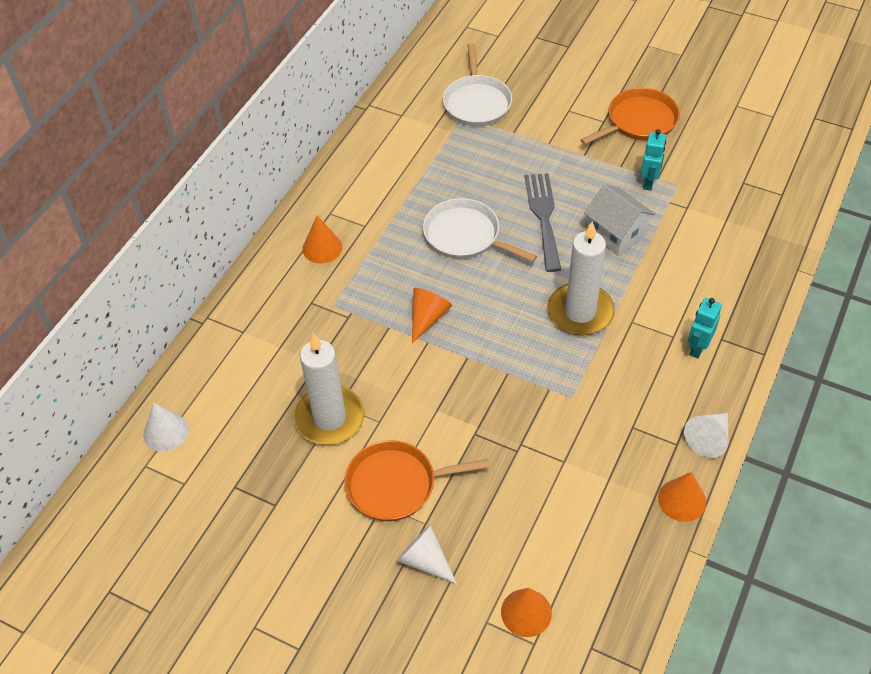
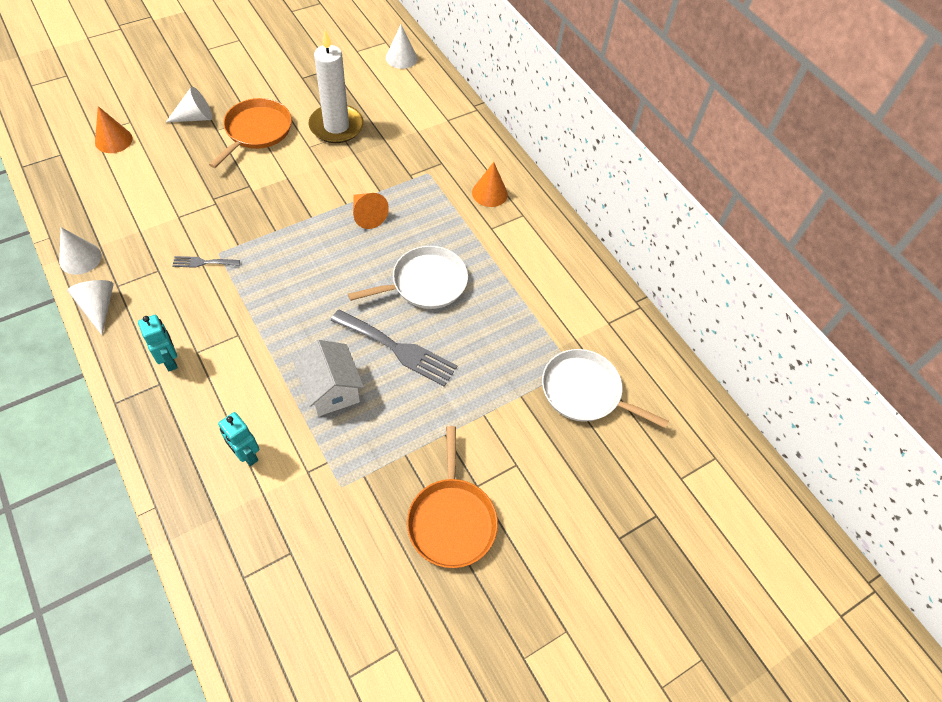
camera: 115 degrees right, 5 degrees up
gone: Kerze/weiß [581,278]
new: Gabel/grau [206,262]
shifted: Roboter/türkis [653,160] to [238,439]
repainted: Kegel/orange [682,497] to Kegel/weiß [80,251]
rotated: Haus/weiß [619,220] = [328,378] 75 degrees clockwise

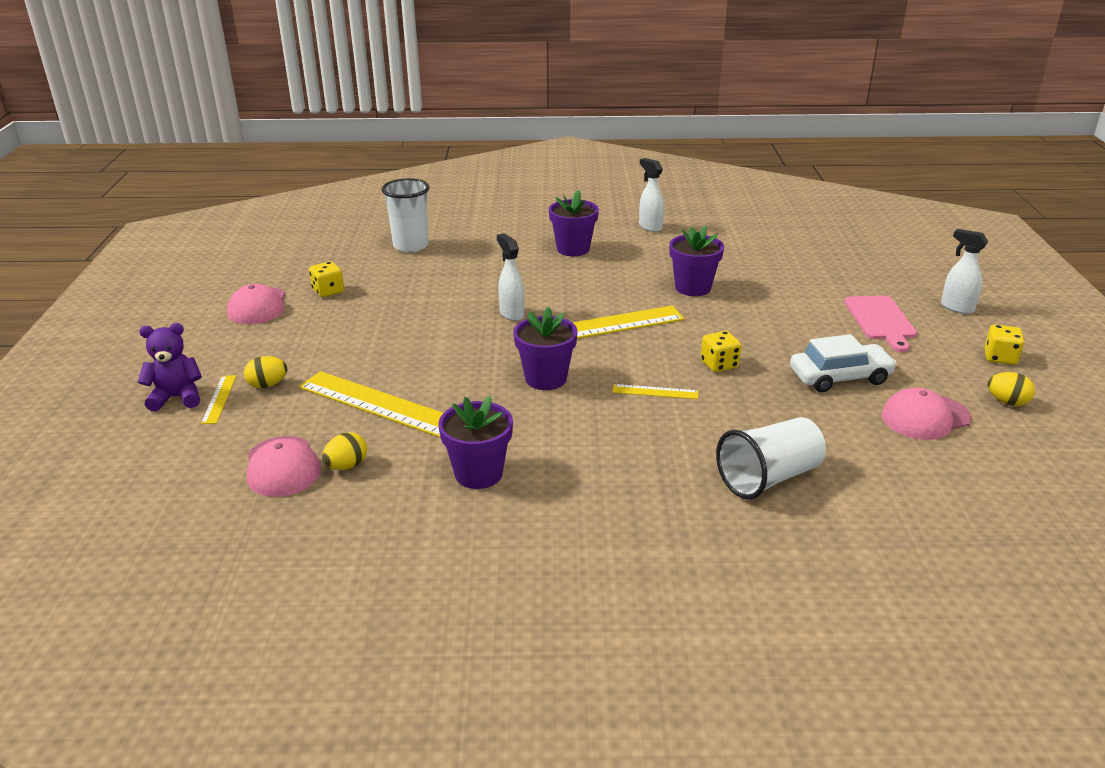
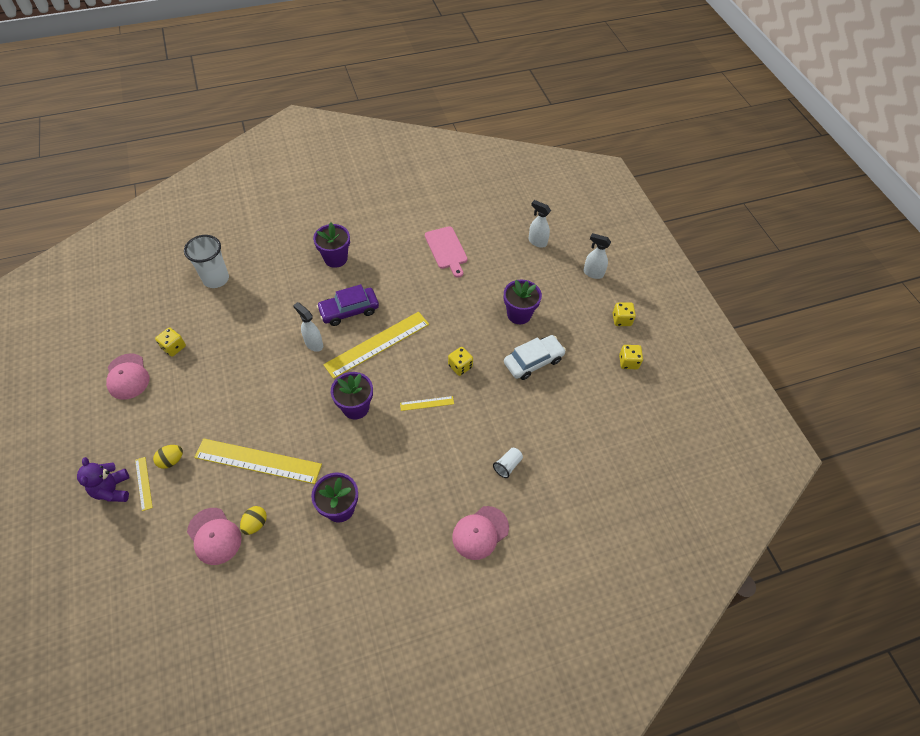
camera: 20 degrees left, 25 degrees up
new: Auto/lila [348,305]
shifted: Sprühflasche/weiß [651,195] to [539,224]; Blumentopf/lila [696,260] to [523,302]; Schneidebrett/rosa [880,323] to [446,252]; Kappe/rosa [926,414] to [480,533]
swapped: Ei/gelb [1011,389] to Spielwürfel/gelb [631,357]
rotated: Teddybär/lila [170,367] = [103,479] 75 degrees counterclockwise
scaled: Becher/weiß [771,458] = [508,463] x0.50

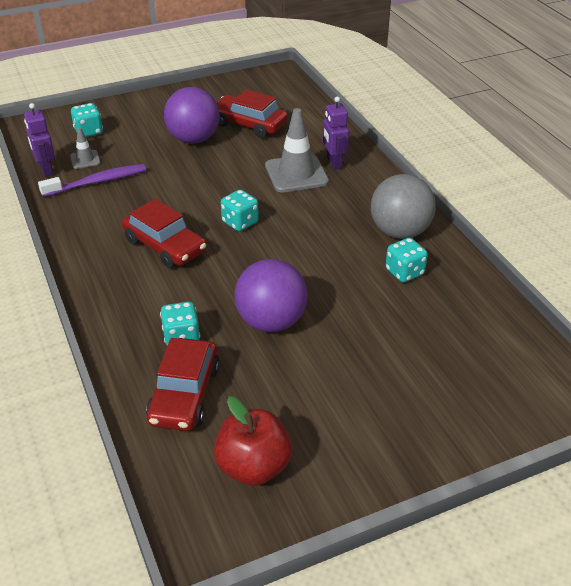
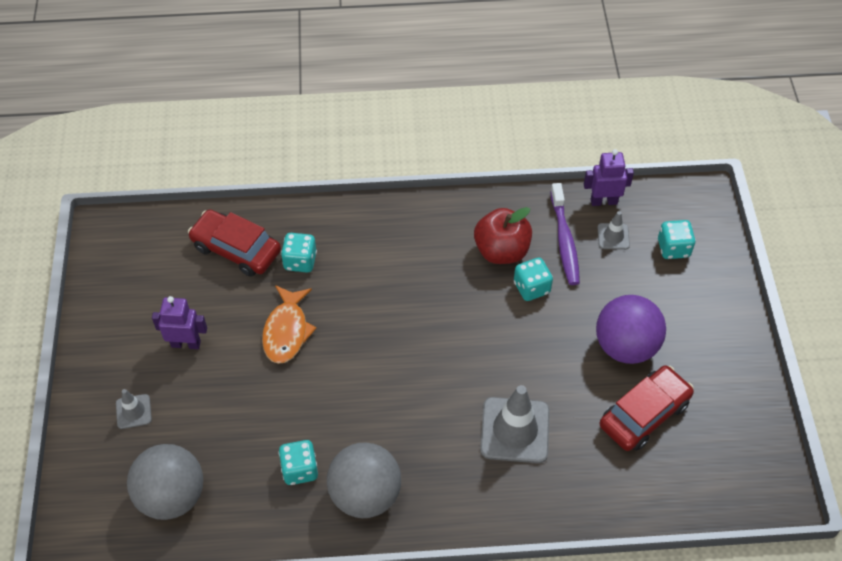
camera: 110 degrees right, 15 degrees up
gone: Auto/rot [164,233]
new: Leitkegel/grau [134,409]; Ball/grau [165,482]
shifted: Apfel/rot [253,441] to [503,235]; Spielwürfel/türkis [240,210] to [533,279]; Roboter/lila [336,133] to [179,322]
swapped: Ball/lila [271,295] to Fisch/orange [289,324]

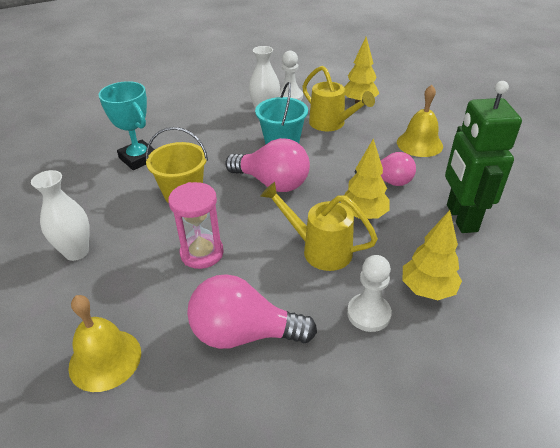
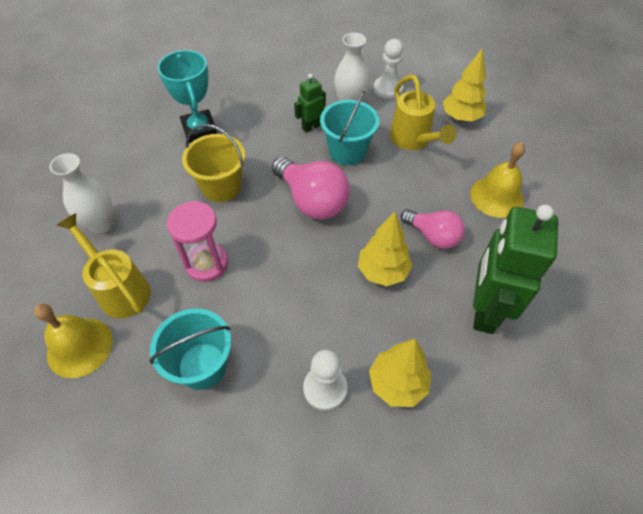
camera: 20 degrees right, 15 degrees up
new: Roboter/grün [310,103]
shifted: Gießkanne/gelb [319,226] to [104,265]
swapped: Glühbirne/rosa [252,311] to Eimer/türkis [190,349]

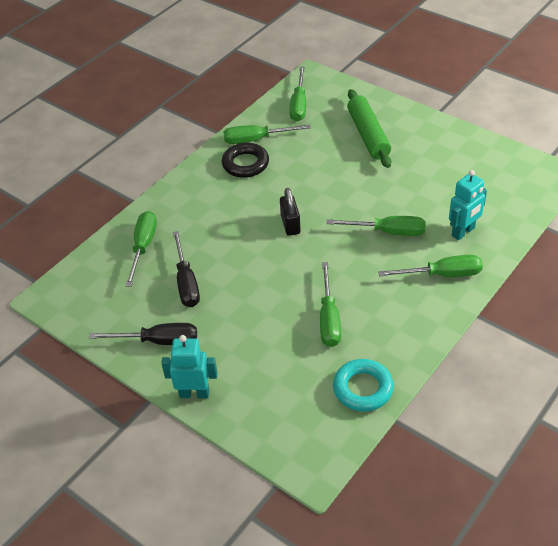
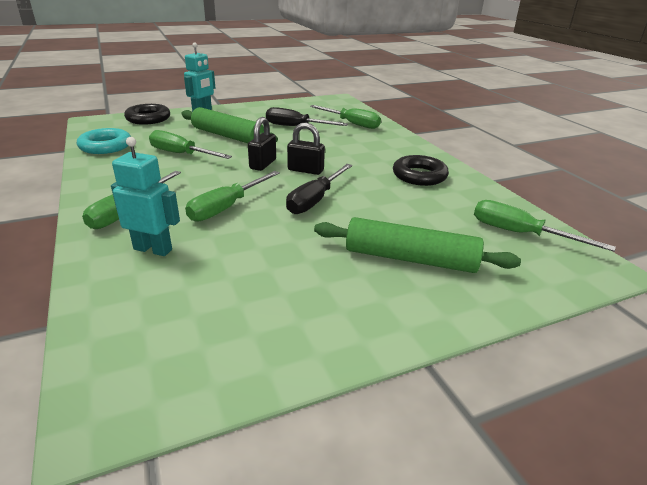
camera: 115 degrees right, 15 degrees down
gone: Schraubenzieher/grün [267,134]
new: Ring/schwarz [147,114]; Nudelholz/grün [229,125]; Vorhängeschloss/schwarz [262,144]
shifted: Schraubenzieher/schwarz [143,334] to [319,189]
rotated: Roboter/türkis [468,205] = [145,196] 120 degrees clockwise

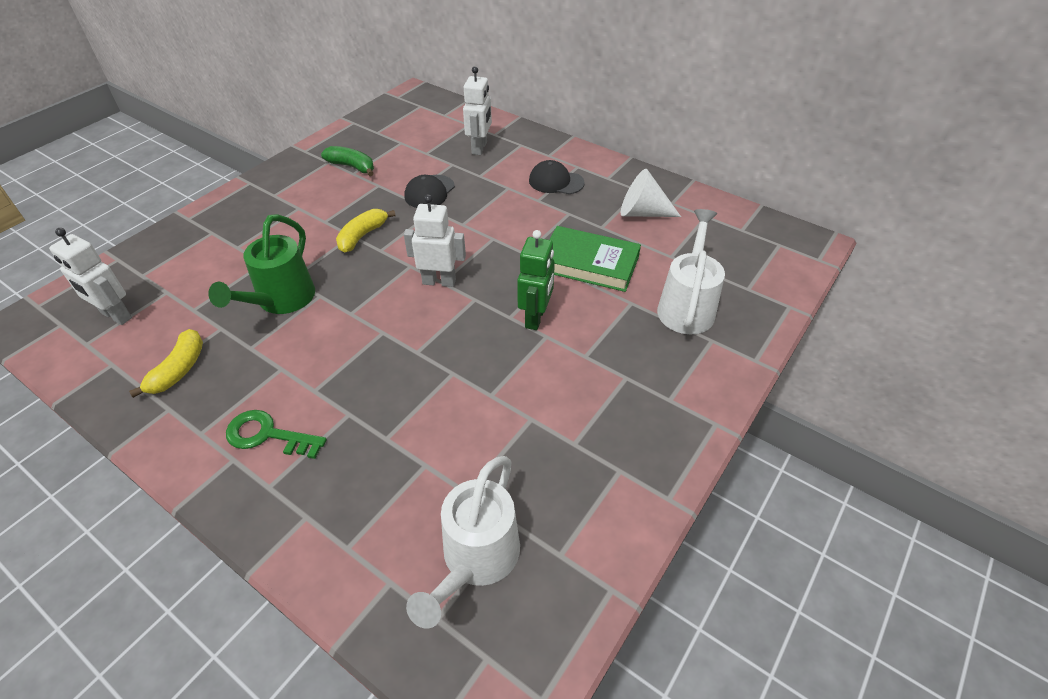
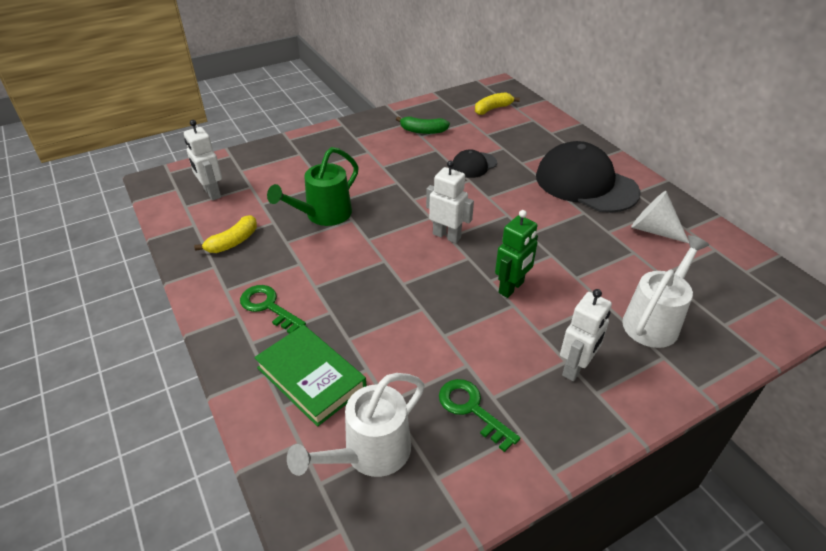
camera: 25 degrees right, 5 degrees down
new: Schlüssel/grün [479,415]
shifted: Banane/gelb [366,230] to [497,103]; Roboter/weiß [477,111] to [586,335]; Buch/grün [595,259] to [310,376]
rotated: Banane/grün [347,161] = [423,125] 135 degrees clockwise
scaled: Kappe/schwarz [557,177] = [588,177] x2.07

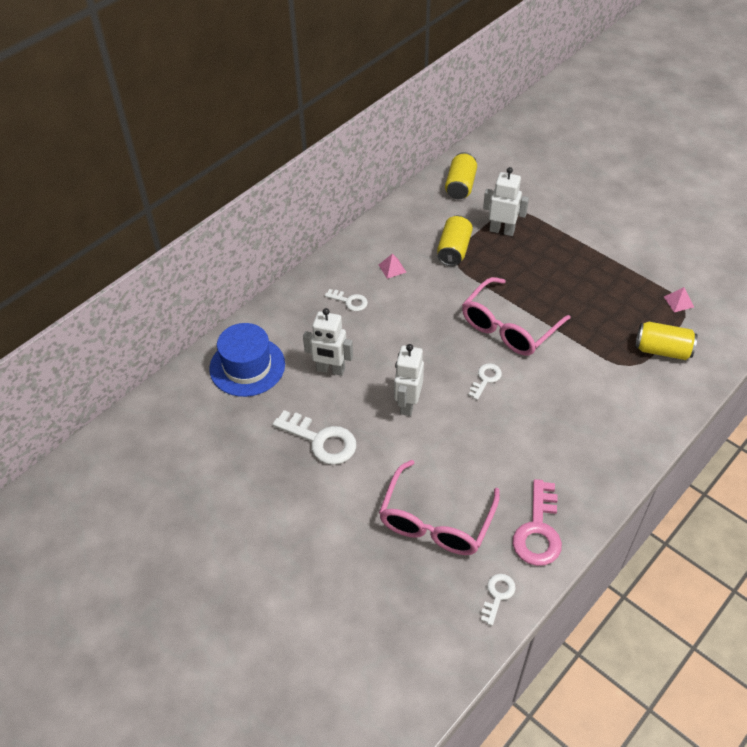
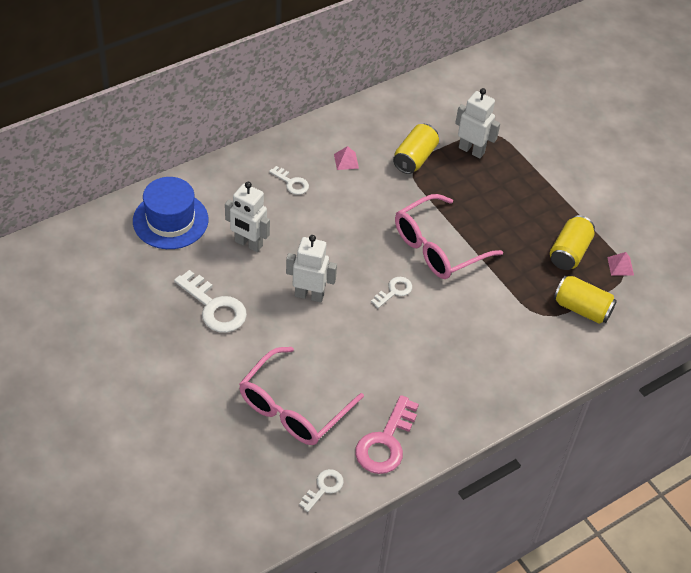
camera: 10 degrees right, 0 degrees up
shifted: Dose/gelb [461,175] to [572,242]
rotated: Roboter/weiß [409,380] = [311,268] 75 degrees clockwise

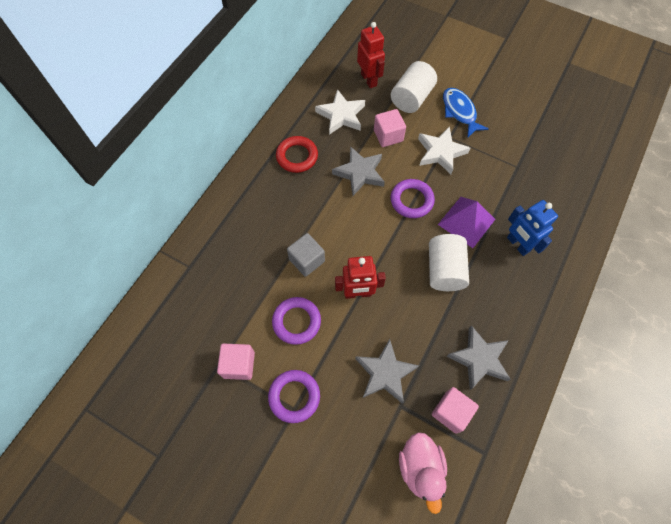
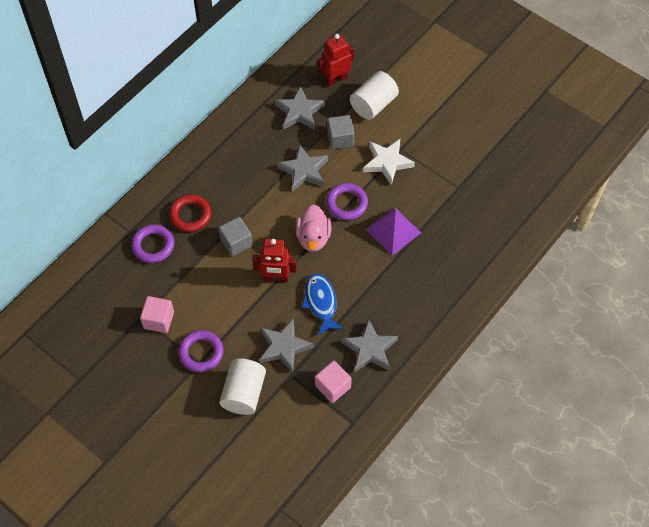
camera: 10 degrees right, 5 degrees down
gone: Roboter/blau [532,228]
shifted: Ring/lila [296,321] to [152,243]; Ring/rot [297,154] to [190,213]; Ente/rosa [423,473] to [313,228]; Vollzylinder/weiß [449,262] to [242,386]; Fisch/blau [466,113] to [322,304]
repainted: Stern/weiß [340,112] to Stern/grau [300,108]; Kubus/rosa [390,128] to Kubus/grau [341,132]
rotated: Roboter/rot [371,55] = [335,60] 105 degrees counterclockwise

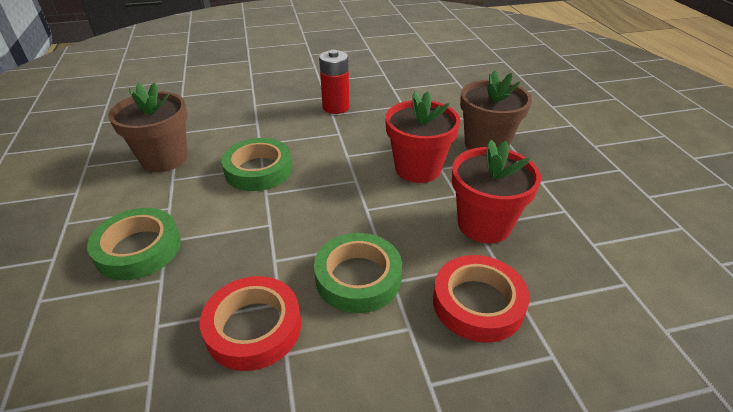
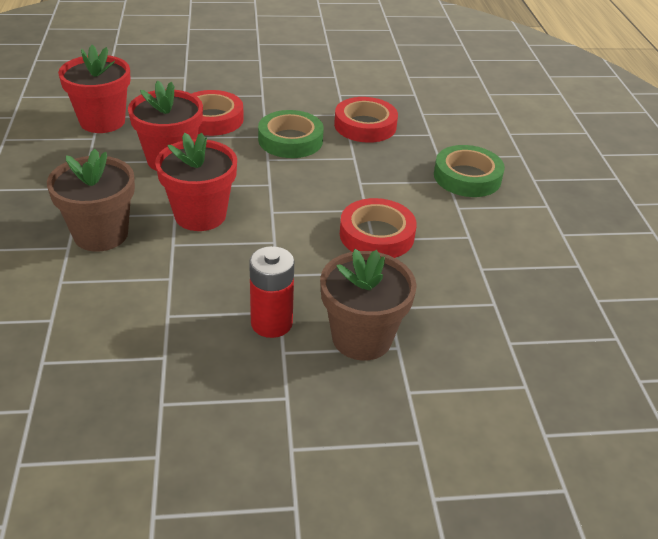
camera: 175 degrees left, 0 degrees up
new: Blumentopf/rot [94,89]
shifted: Blumentopf/braun [148,127] to [368,305]
repainted: Klebeband/grün [256,164] to Klebeband/rot [378,228]

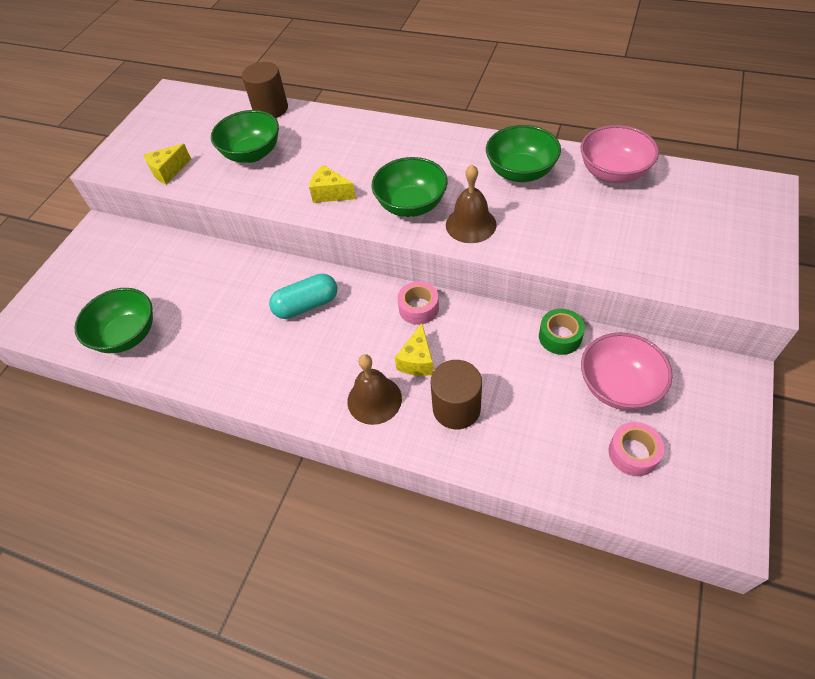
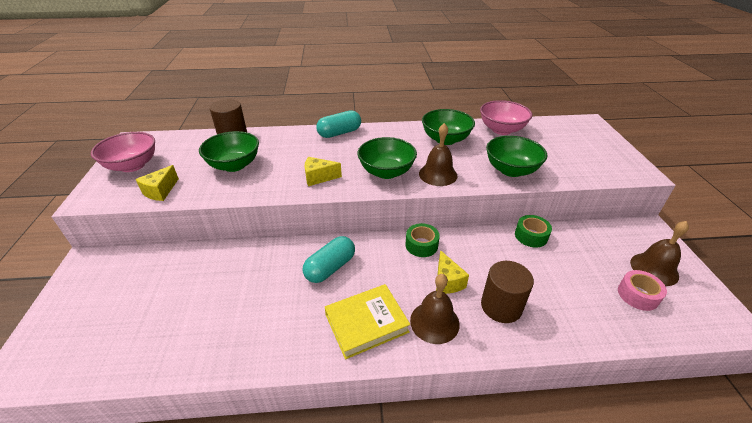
camera: 30 degrees left, 15 degrees down
new: Kapsel/türkis [338,124]; Buch/gelb [367,321]; Glocke/braun [659,253]
shifted: Schüssel/grün [113,320] to [517,156]; Schüssel/rosa [627,371] to [123,152]
repainted: Klebeband/rosa [418,303] to Klebeband/grün [422,240]

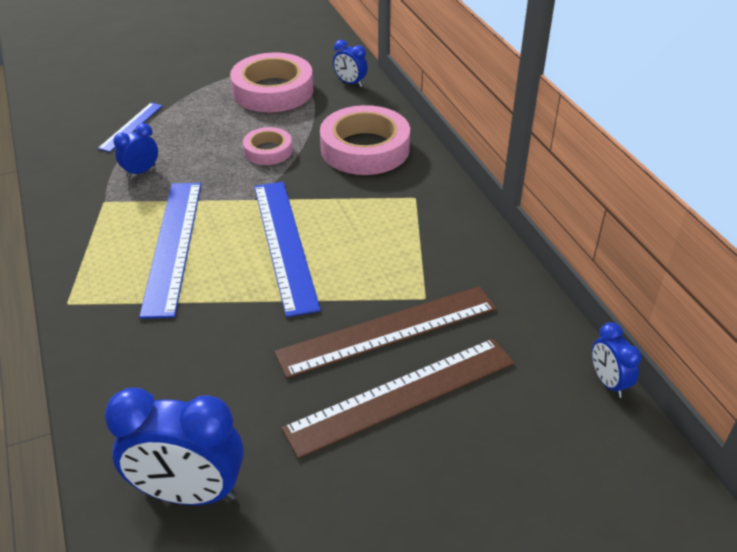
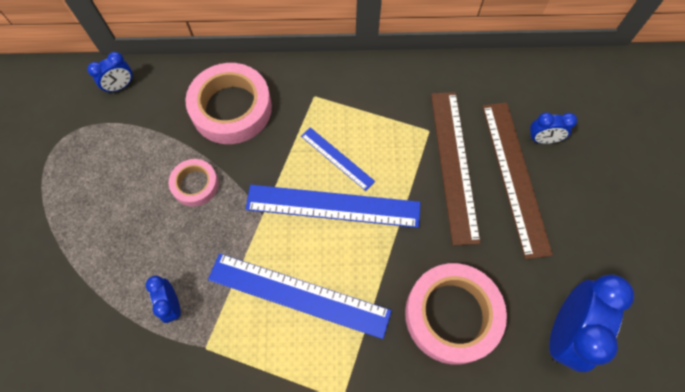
camera: 70 degrees left, 25 degrees up
shifted: Lineal/blau [130,127] to [338,159]; Klebeband/rosa [271,82] to [456,314]; Wecker/blau [617,360] to [552,128]

